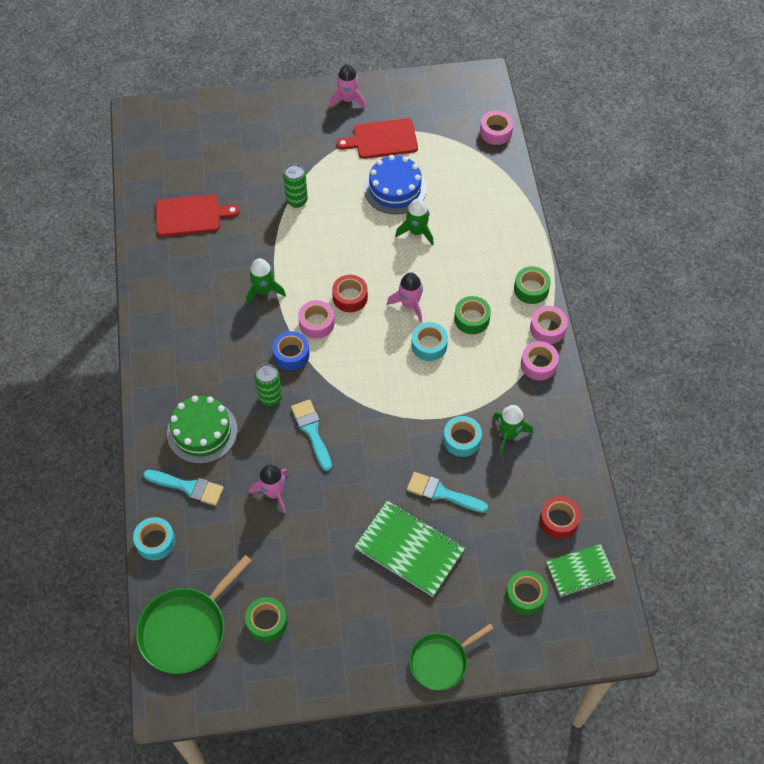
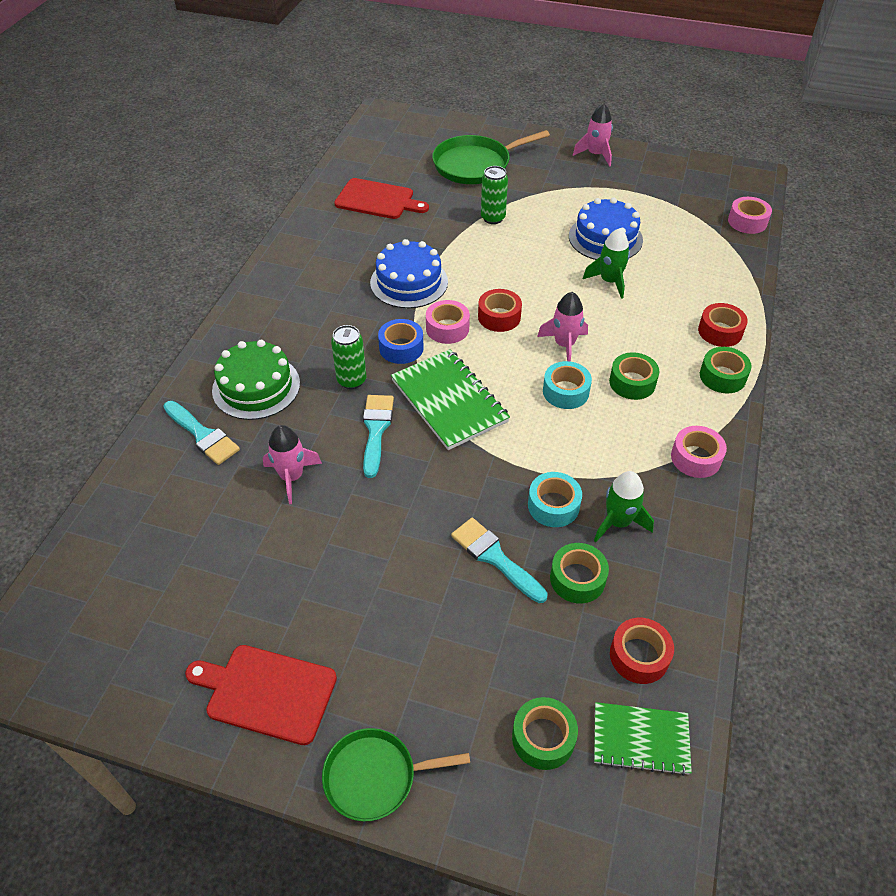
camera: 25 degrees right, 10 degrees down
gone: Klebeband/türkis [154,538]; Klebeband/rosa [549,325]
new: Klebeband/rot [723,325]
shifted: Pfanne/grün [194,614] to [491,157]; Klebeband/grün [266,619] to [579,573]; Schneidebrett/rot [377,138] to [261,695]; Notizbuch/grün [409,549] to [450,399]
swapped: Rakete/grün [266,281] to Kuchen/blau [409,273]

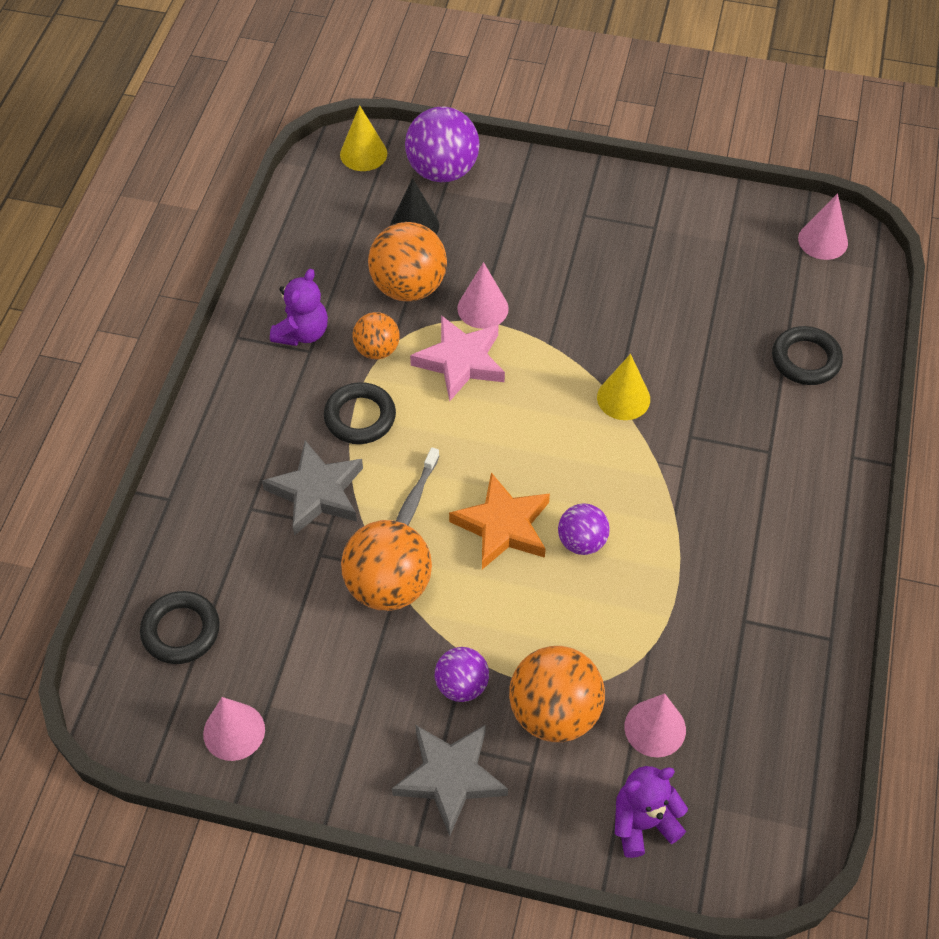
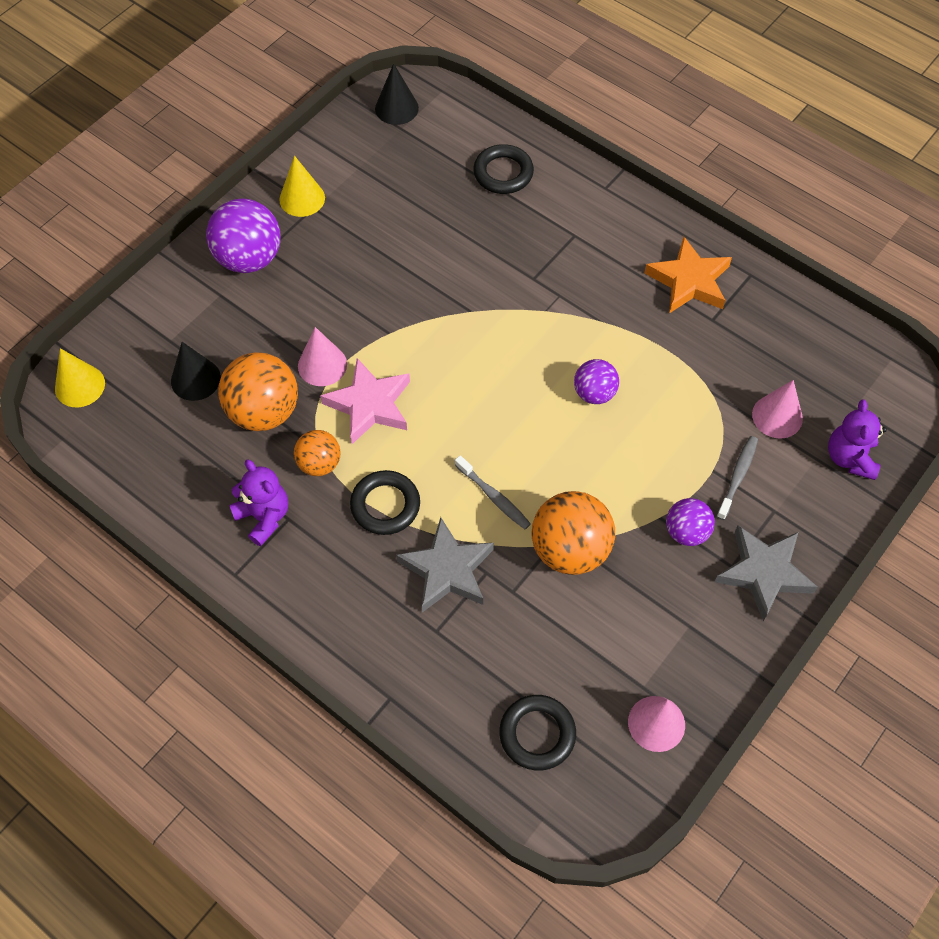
camera: 65 degrees left, 5 degrees up
shifted: Ball/lila [442,144] to [243,235]; Stern/orange [499,520] to [688,275]; Kegel/gelb [623,387] to [302,186]
swapped: Ball/orange [557,694] to Zahnbürste/grau [737,478]
repainted: Kegel/rosa [823,226] to Kegel/schwarz [397,94]

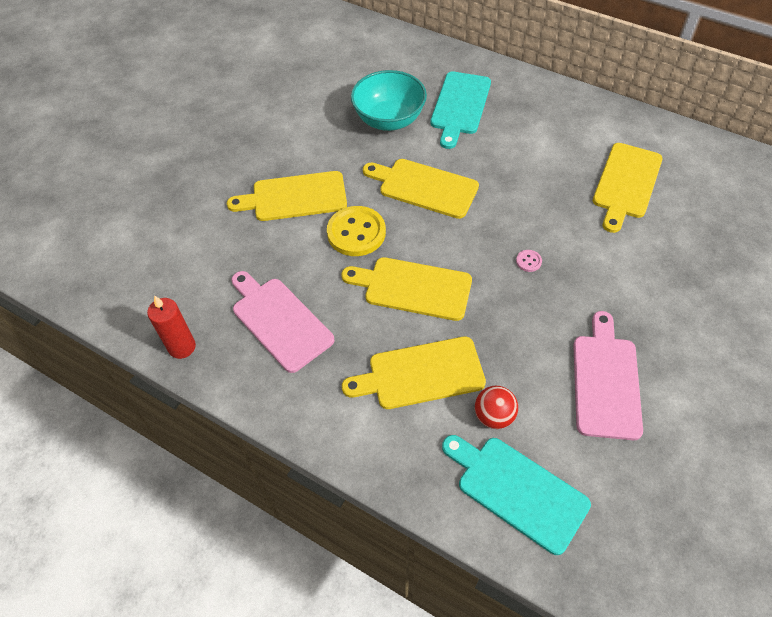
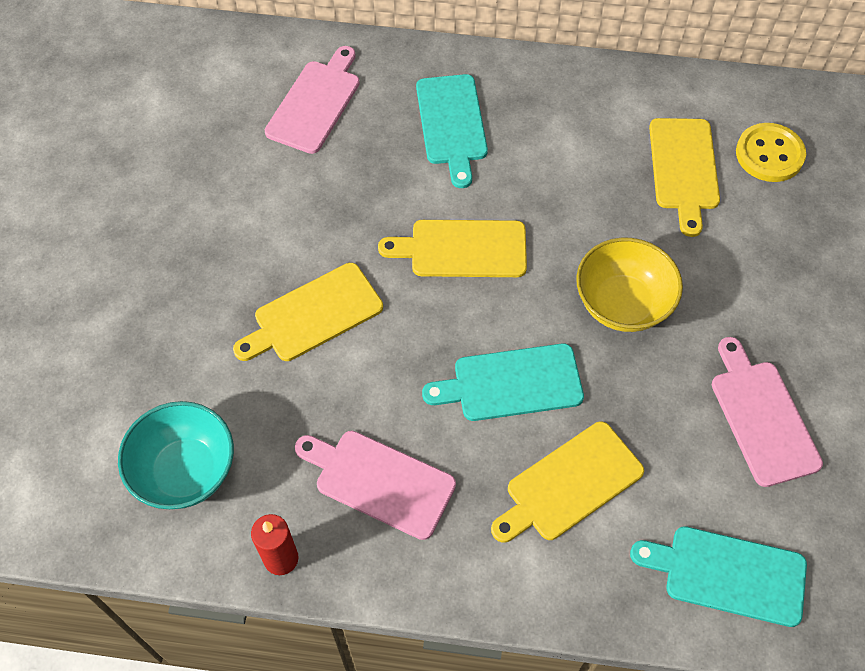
camera: 25 degrees left, 5 degrees up
gone: Ball/rot [496,407]
new: Schneidebrett/rosa [312,100]
shifted: Knopf/gelb [356,231] to [771,152]; Schüssel/türkis [389,100] to [176,455]
swapped: Knopf/rosa [529,261] to Schüssel/gelb [629,284]
repainted: Schneidebrett/gelb [406,289] to Schneidebrett/türkis [503,382]

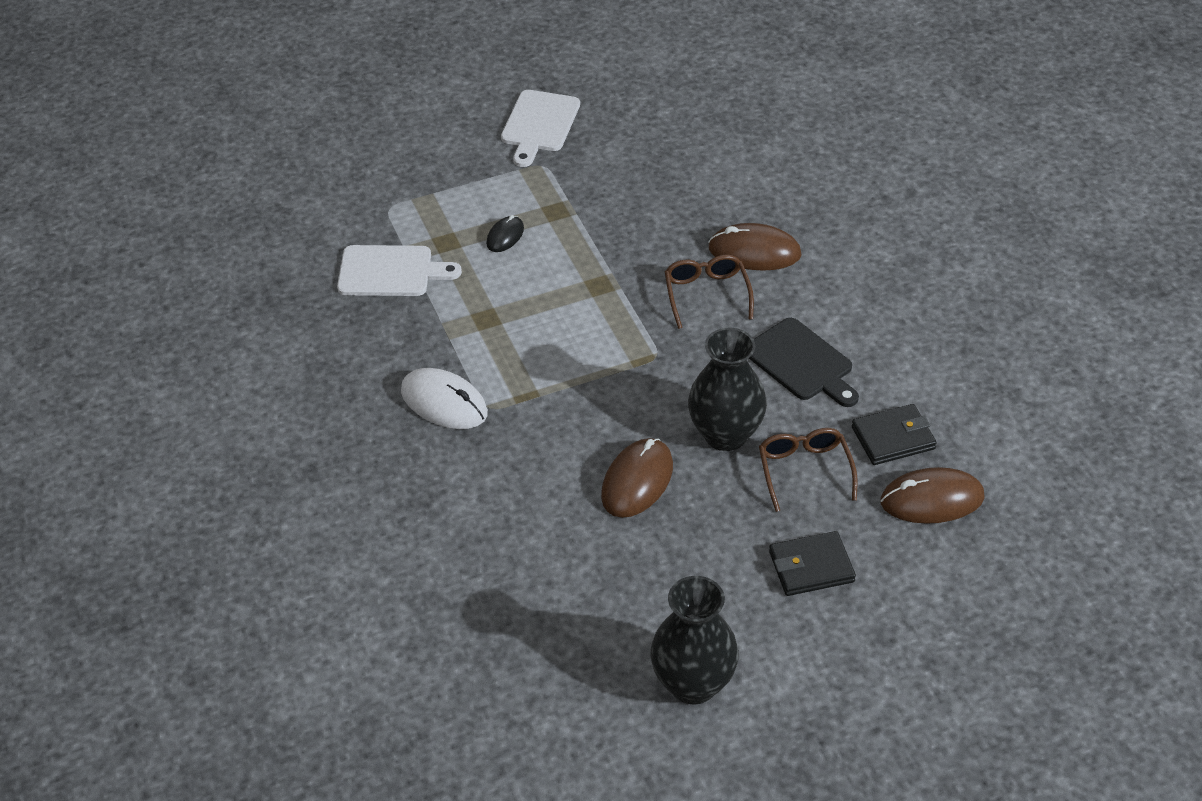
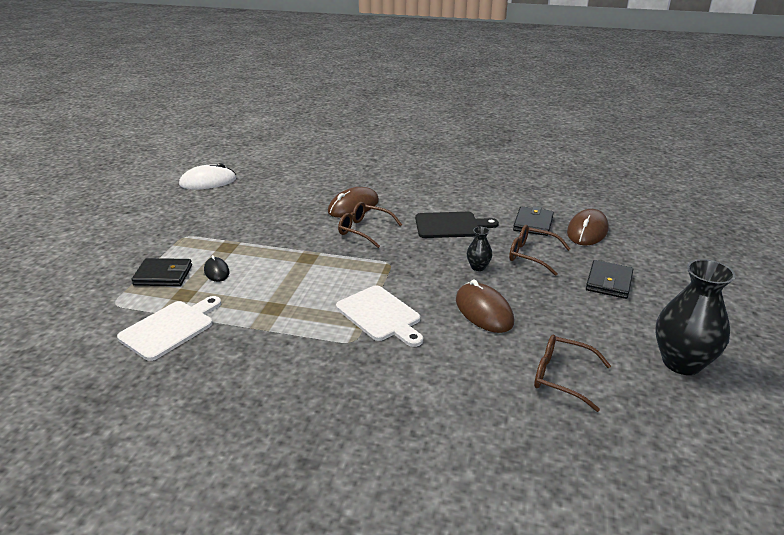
camera: 55 degrees left, 15 degrees down
new: Geldbörse/schwarz [162,272]; Brille/braun [572,373]
shifted: Computermaus/weiß [444,398] to [207,176]; Schneidebrett/weiß [540,128] to [379,316]
scaled: Vase/schwarz [727,389] = [479,249] x0.48

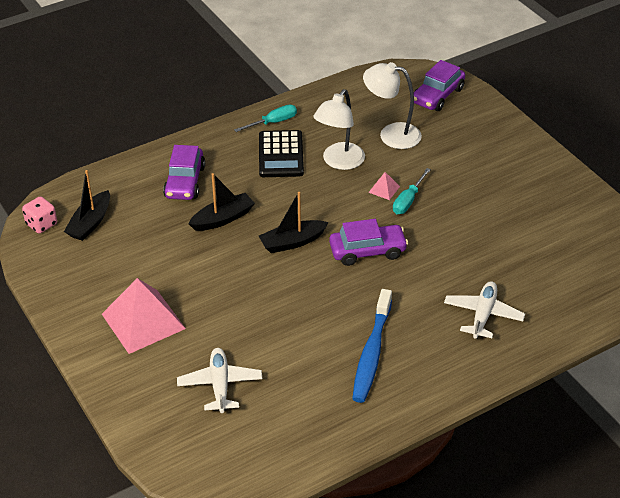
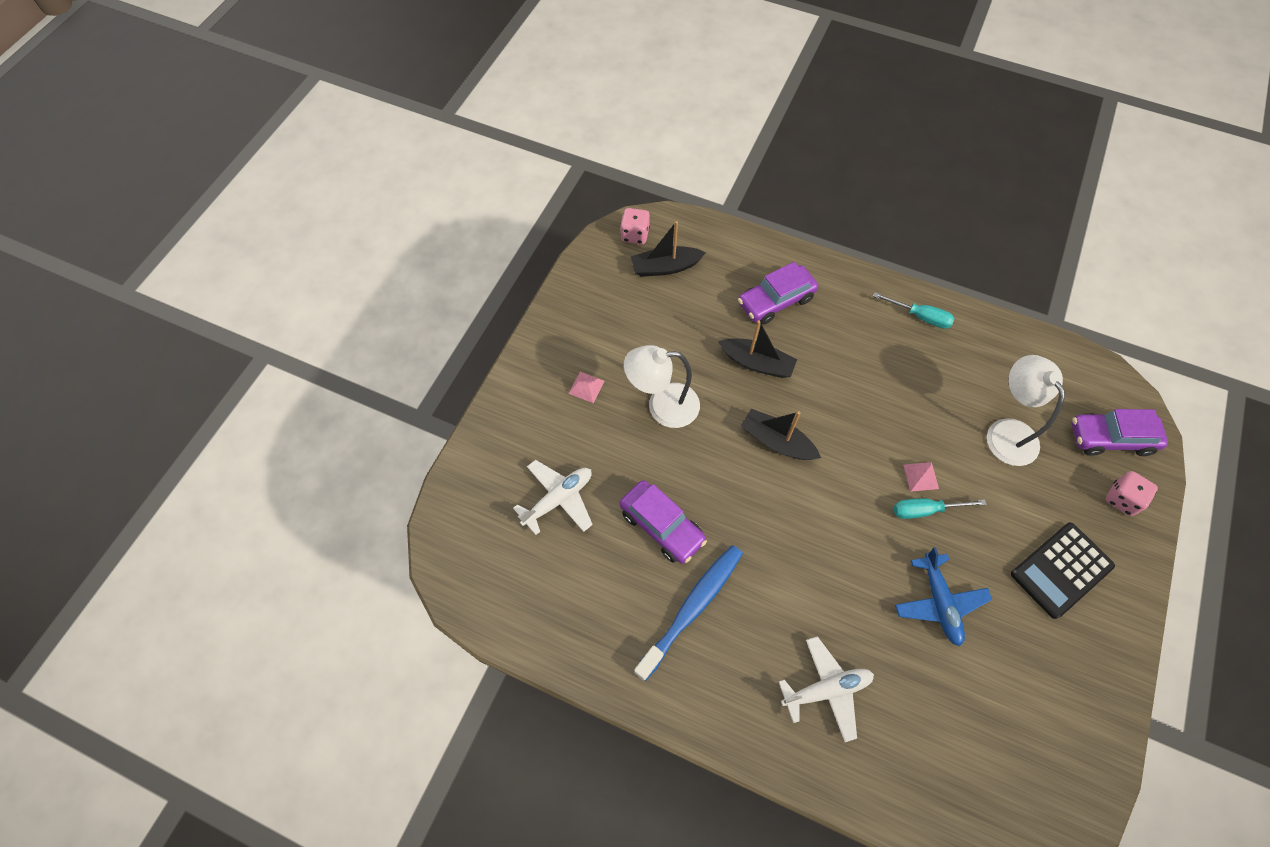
camera: 55 degrees right, 20 degrees up
new: Flugzeug/blau [943,596]; Spielwürfel/rosa [1132,493]
shifted: Taschenrechner/schwarz [281,153] to [1063,571]; Lampe/weiß [339,129] to [662,386]; Auto/lila [368,242] to [663,522]
rotated: Zahnbürste/blau [372,346] = [688,613] 150 degrees clockwise
scaled: Pyramide/rosa [144,316] = [586,387] x0.42

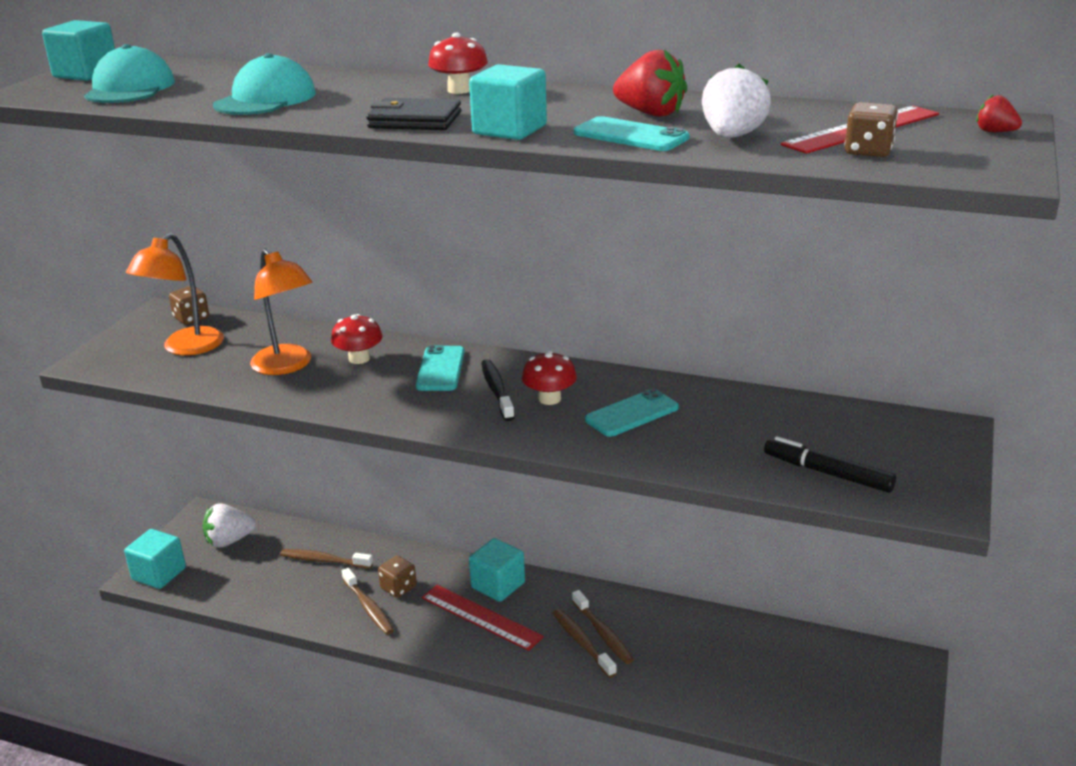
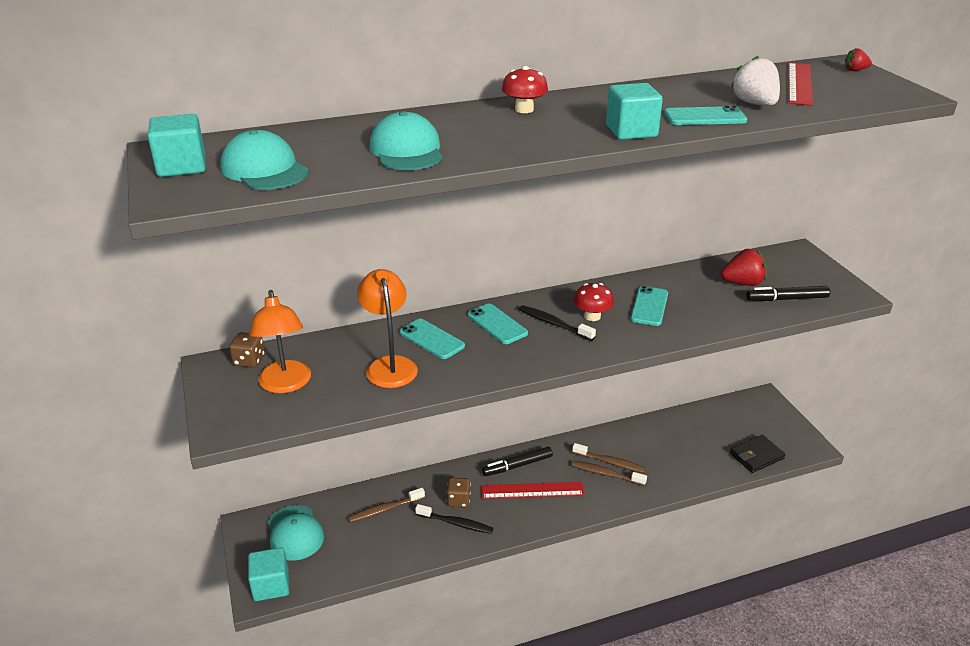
camera: 40 degrees left, 5 degrees up
gone: Spielwürfel/braun [871,129]
shifted: Geldbörse/schwarz [413,114] to [758,454]; Erdbeere/rot [650,83] to [744,267]
swapped: Erdbeere/weiß [229,525] to Kappe/türkis [296,533]; Pilz/rot [357,339] to Handy/türkis [432,339]; Kubus/türkis [497,570] to Filzstift/schwarz [517,461]
repainted: Zahnbürste/braun [368,601] to Zahnbürste/schwarz [454,519]
rotated: Lampe/orange [281,311] = [387,328] 120 degrees counterclockwise

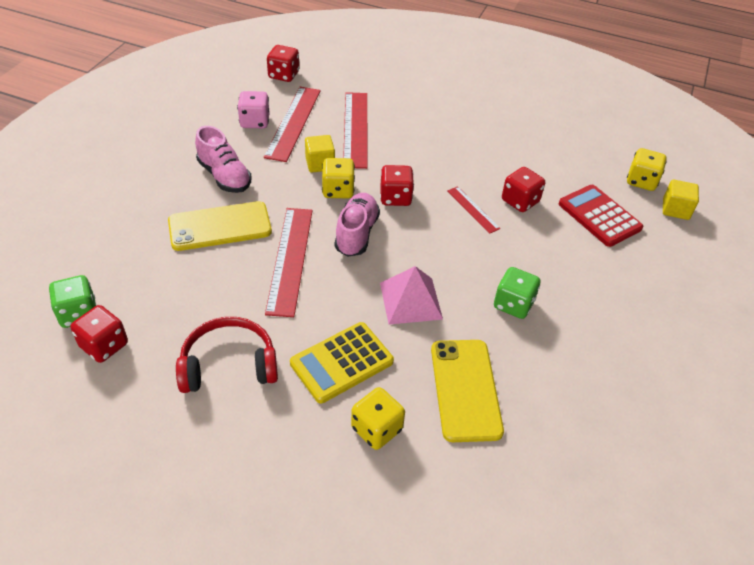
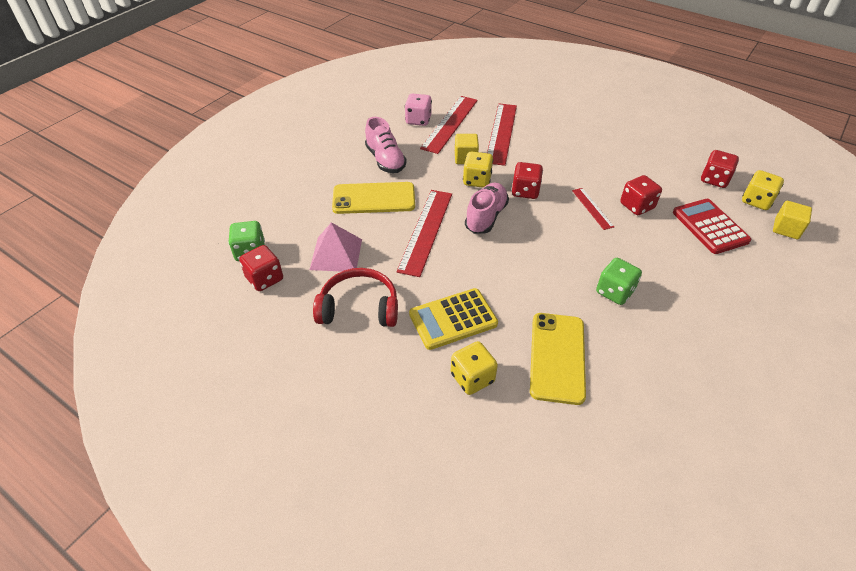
camera: 15 degrees right, 0 degrees up
shifted: Spielwürfel/rot [283,63] to [720,169]; Pyramide/rosa [411,295] to [335,247]

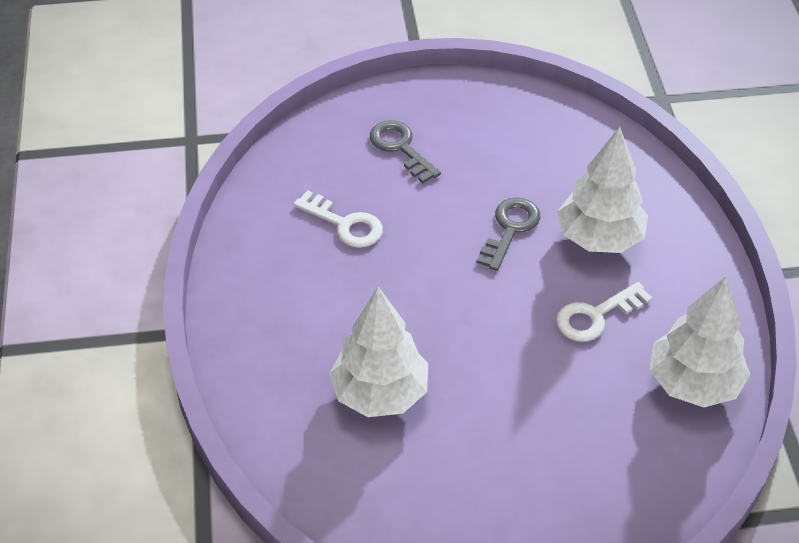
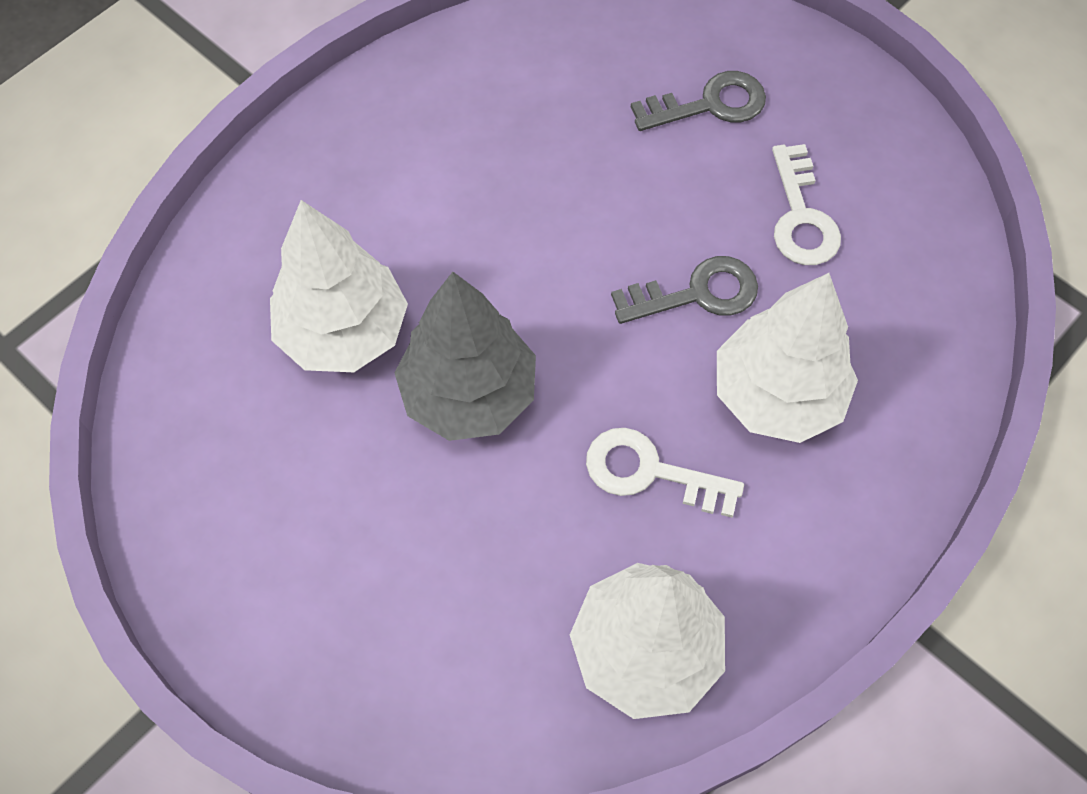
camera: 50 degrees right, 15 degrees up
new: Baum/grau [465,356]
shifted: Schlüssel/weiß [338,219] to [806,204]
rotated: Schlüssel/grau [405,151] = [698,101] 60 degrees clockwise

